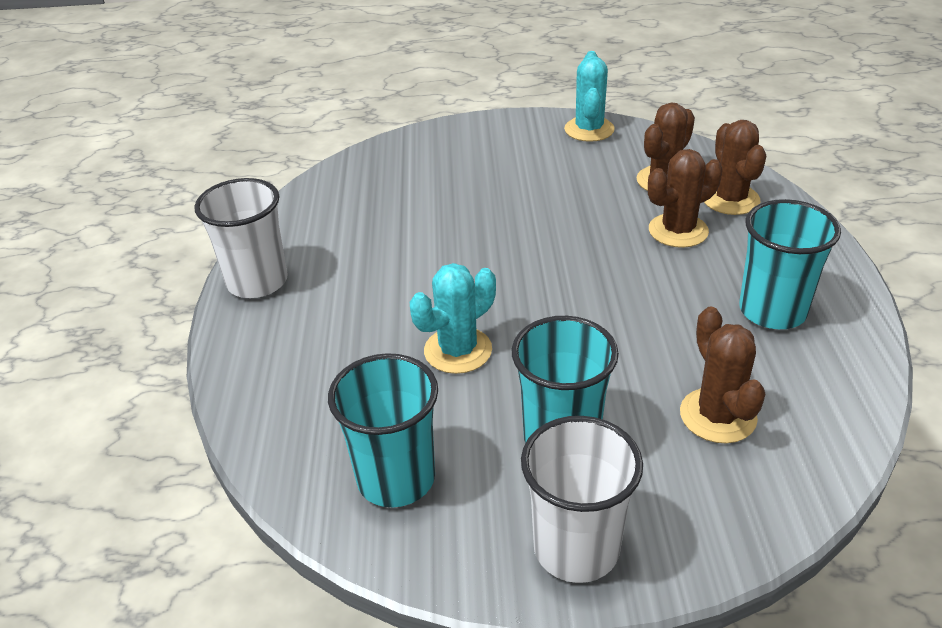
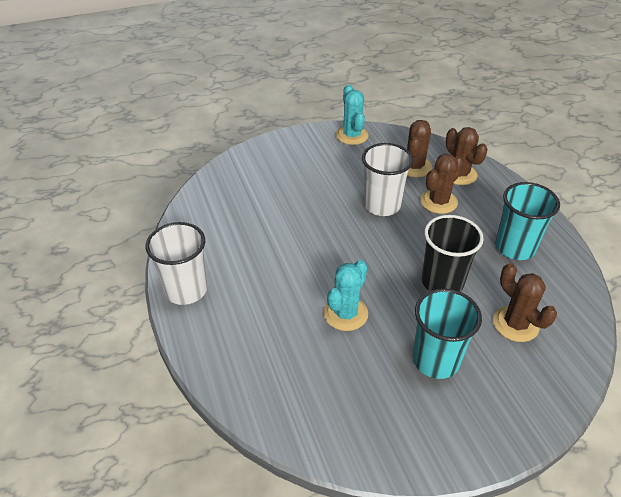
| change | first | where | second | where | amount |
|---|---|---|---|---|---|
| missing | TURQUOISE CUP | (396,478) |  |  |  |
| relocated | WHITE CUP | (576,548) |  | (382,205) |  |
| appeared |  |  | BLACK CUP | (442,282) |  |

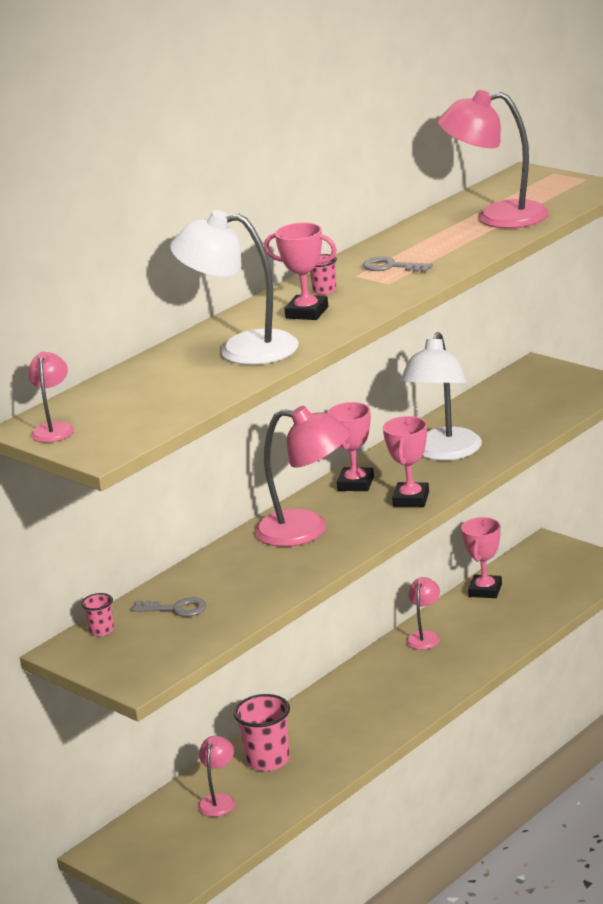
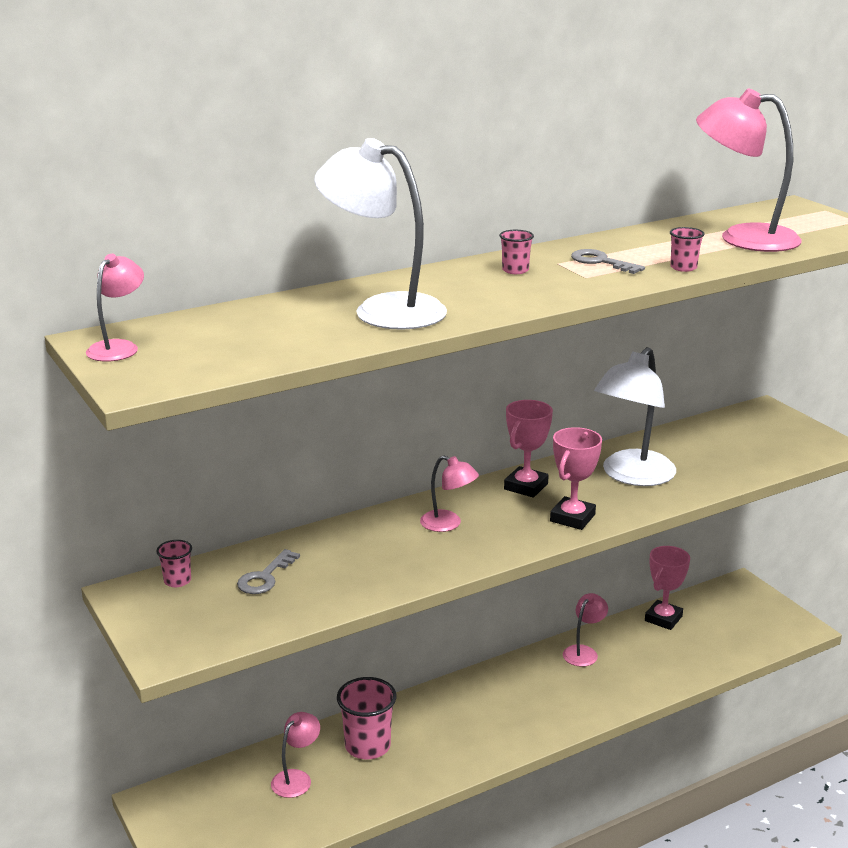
| change | first | where | second | where | amount |
|---|---|---|---|---|---|
| spun | GREY KEY | (176,609) |  | (265,577) | 90 degrees clockwise |
| size | PINK LAMP | (306,530) |  | (448,524) | x0.52 |
| missing | PINK TROPHY | (307,312) |  |  |  |
| appeared |  |  | PINK CUP | (683,268) |  |

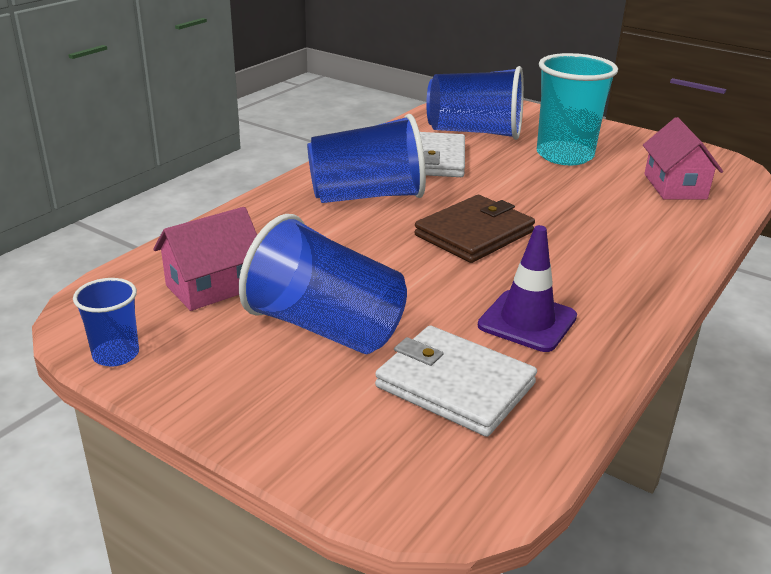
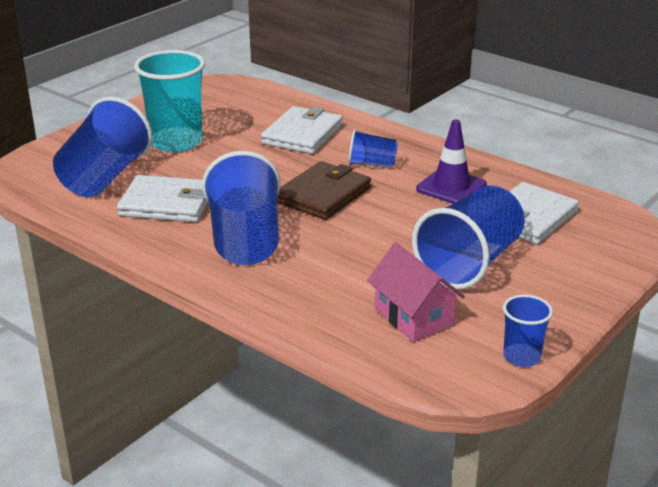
| change | first | where | second | where | amount |
|---|---|---|---|---|---|
| spun | BROWN WALLET | (474,233) |  | (323,195) | 75 degrees clockwise |
| missing | PINK HOUSE | (674,186) |  |  |  |
| appeared |  |  | WHITE WALLET | (302,134) |  |
| appeared |  |  | BLUE CUP | (371,164) |  |

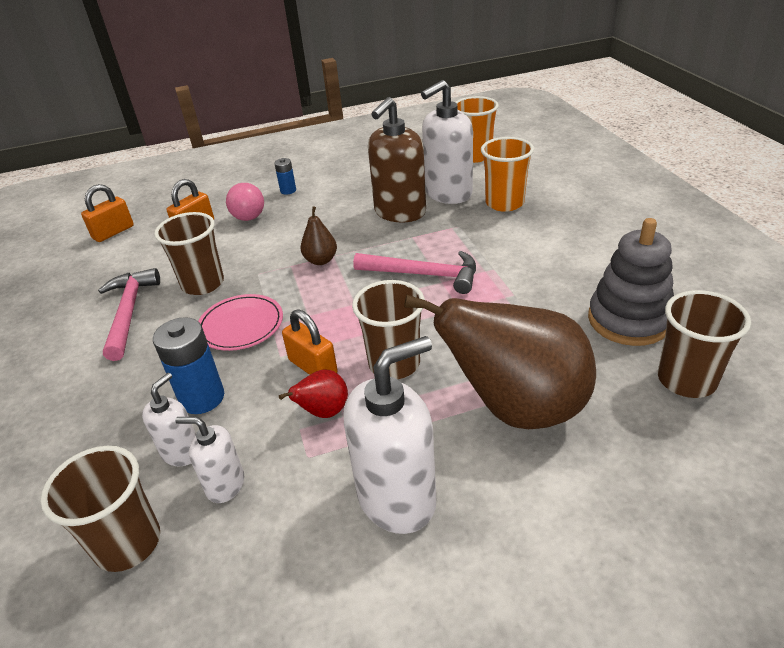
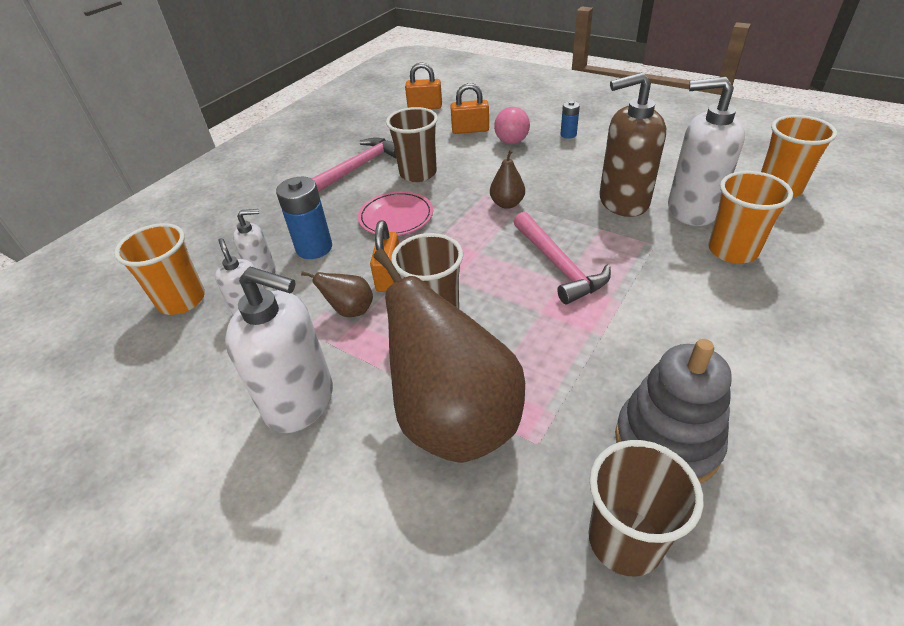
| change | first | where | second | where | amount |
|---|---|---|---|---|---|
| colour | BROWN CUP | (128,543) | ORANGE CUP | (182,300) |  |
| colour | RED PEAR | (323,412) | BROWN PEAR | (350,310) |  |

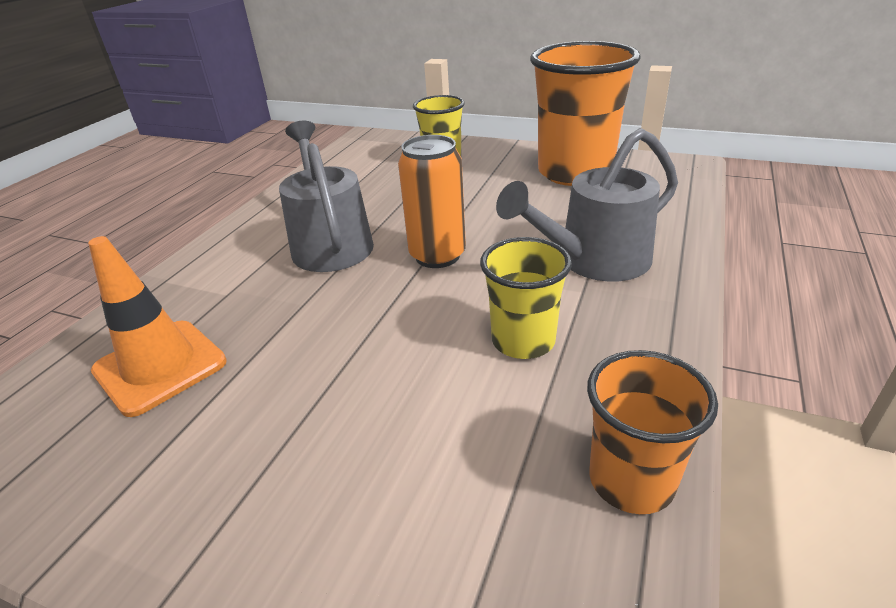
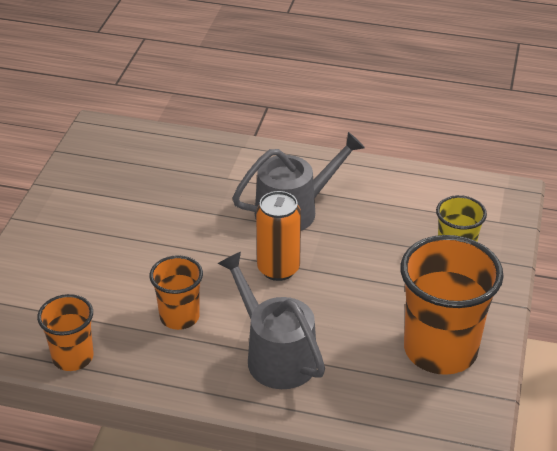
| change | first | where | second | where | amount |
|---|---|---|---|---|---|
| missing | ORANGE TRAFFIC CONE | (160,366) |  |  |  |
| colour | YELLOW CUP | (523,341) | ORANGE CUP | (179,317) |  |

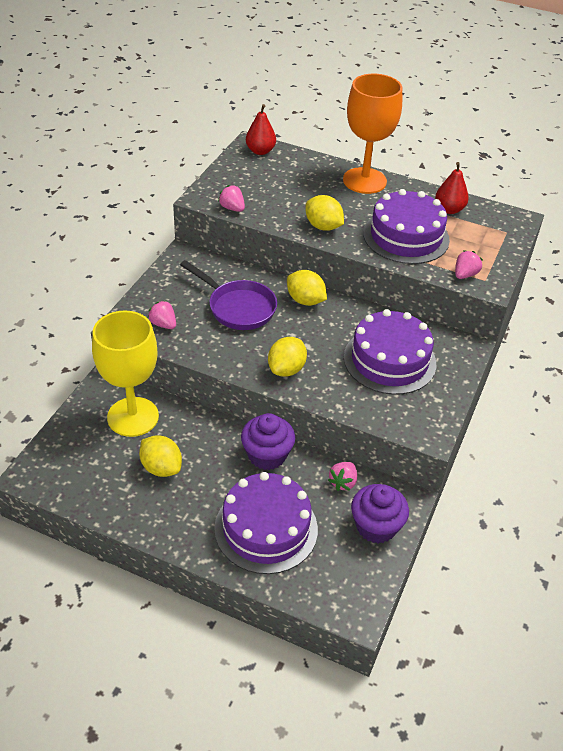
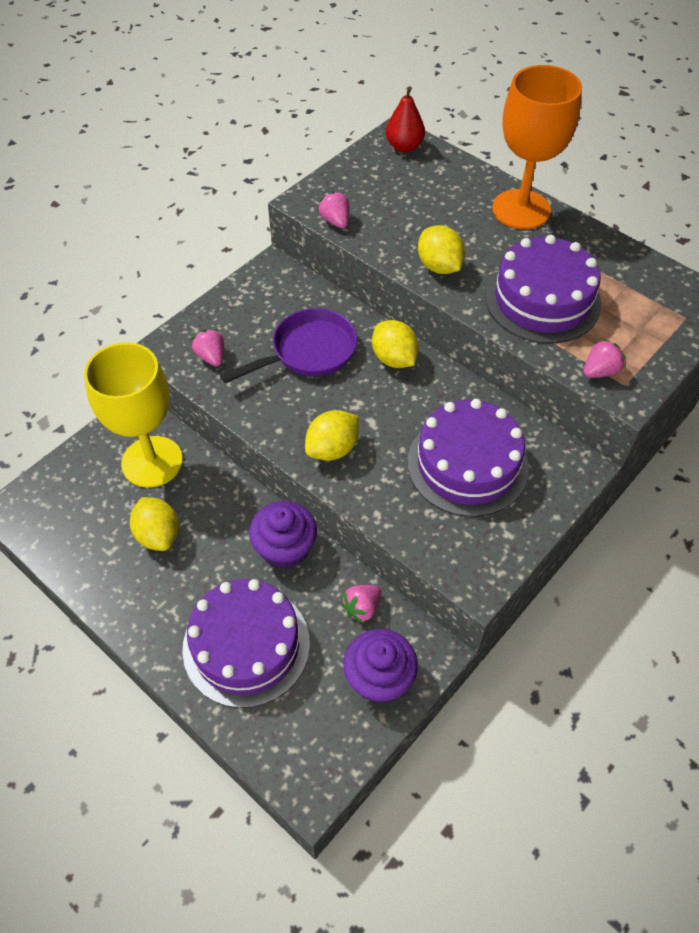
| change | first | where | second | where | amount |
|---|---|---|---|---|---|
| spun | PURPLE PAN | (238,307) |  | (308,352) | 90 degrees counterclockwise |
| missing | RED PEAR | (449,209) |  |  |  |

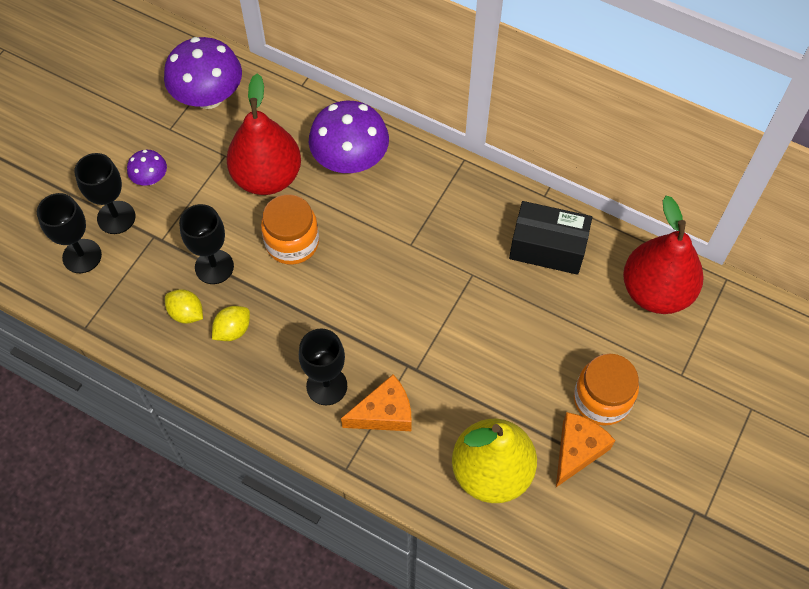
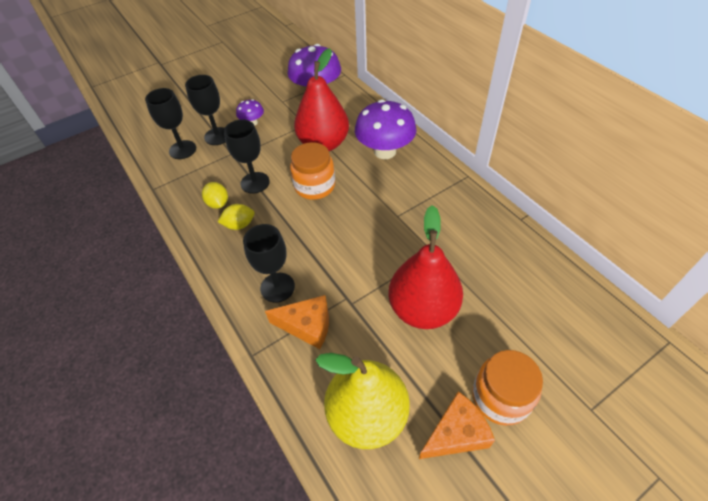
| change | first | where | second | where | amount |
|---|---|---|---|---|---|
| missing | BLACK BOX | (547,248) |  |  |  |
| relocated | RED PEAR | (656,291) |  | (423,309) |  |

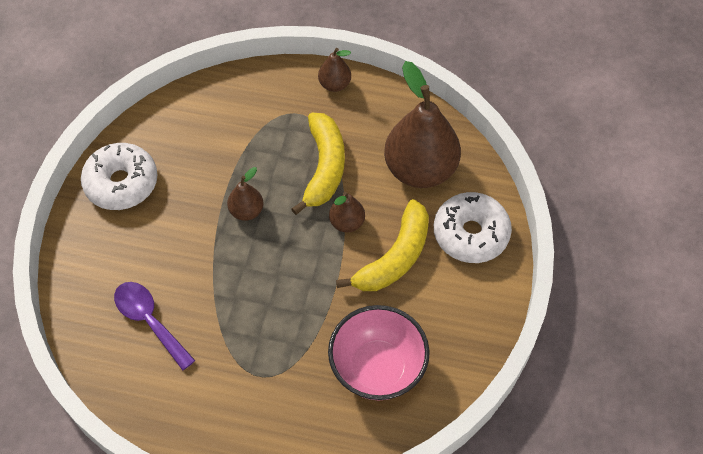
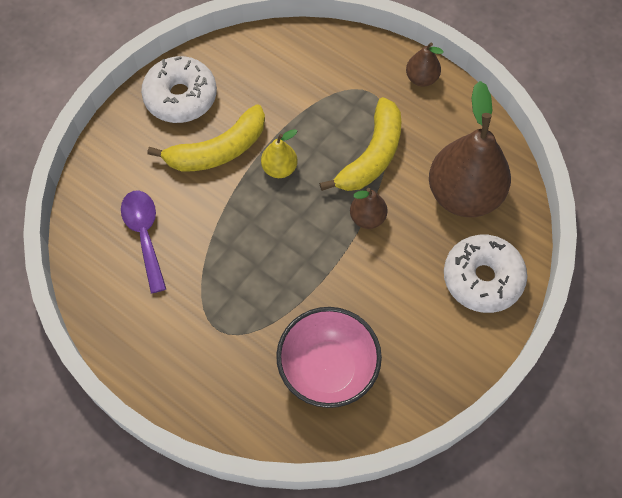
| change | first | where | second | where | amount |
|---|---|---|---|---|---|
| colour | BROWN PEAR | (246,211) | YELLOW PEAR | (279,168) |  |
| relocated | YELLOW BANANA | (394,257) |  | (217,150) |  |

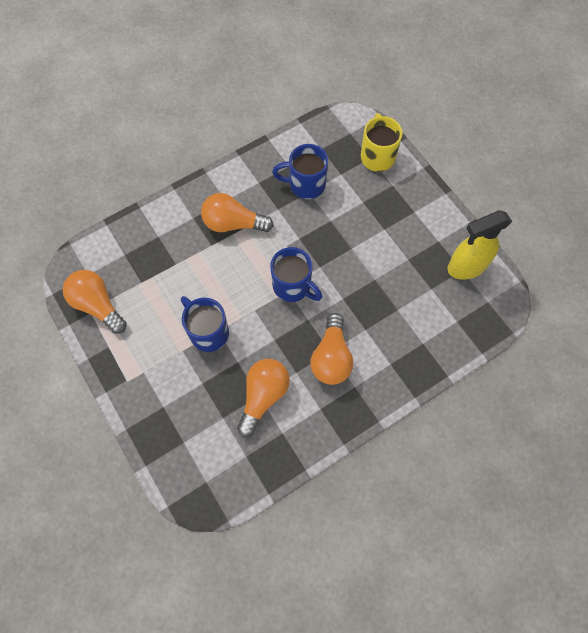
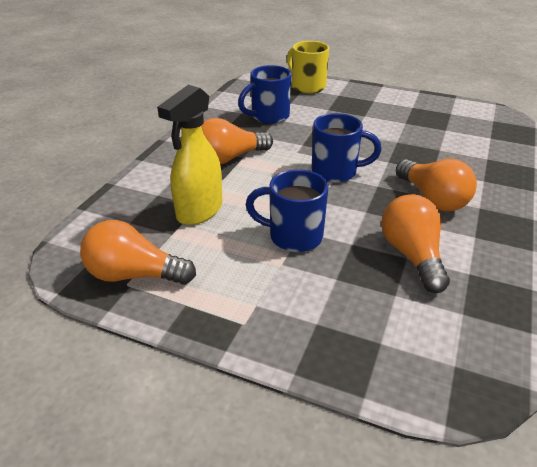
| change | first | where | second | where | amount |
|---|---|---|---|---|---|
| relocated | YELLOW SPRAY BOTTLE | (466,266) |  | (199,211) |  |

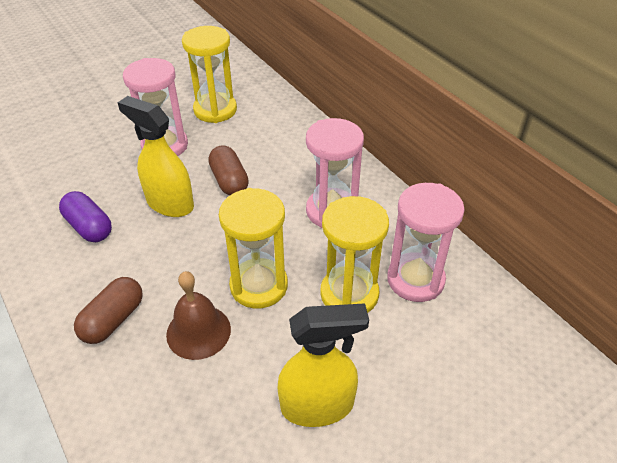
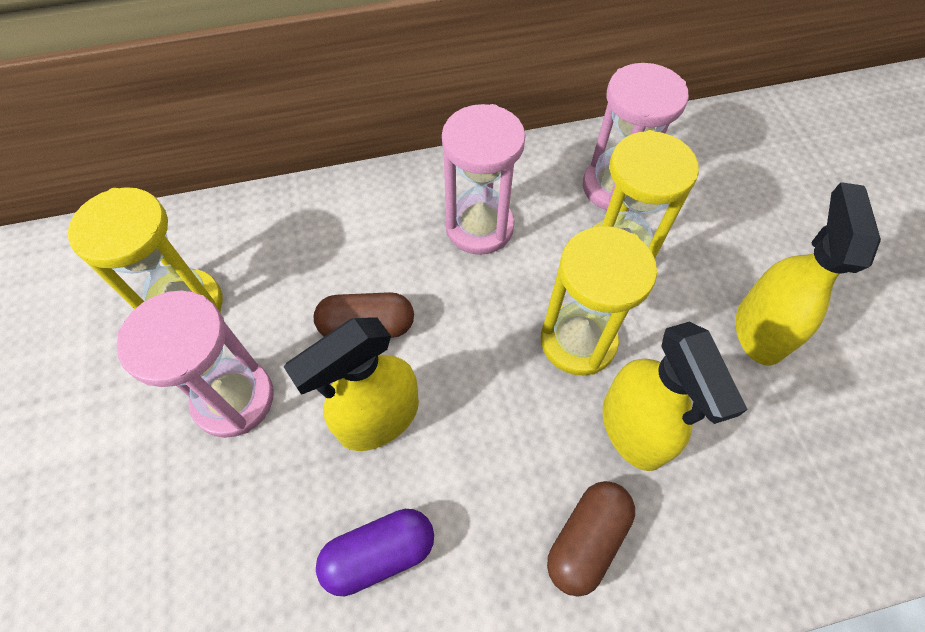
| change | first | where | second | where | amount |
|---|---|---|---|---|---|
| spun | BROWN CAPSULE | (113,320) |  | (586,540) | 75 degrees clockwise |
| exchanged | BROWN BELL | (198,331) | YELLOW SPRAY BOTTLE | (633,429) |  |

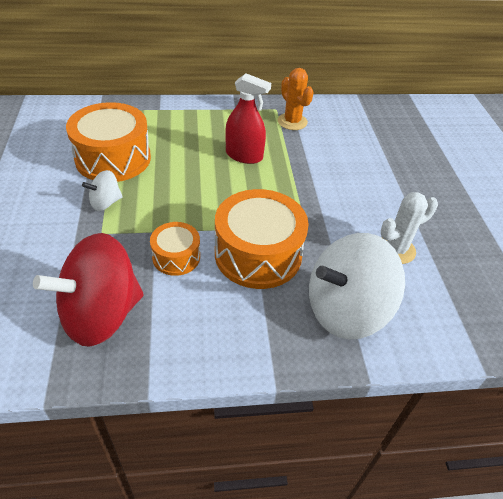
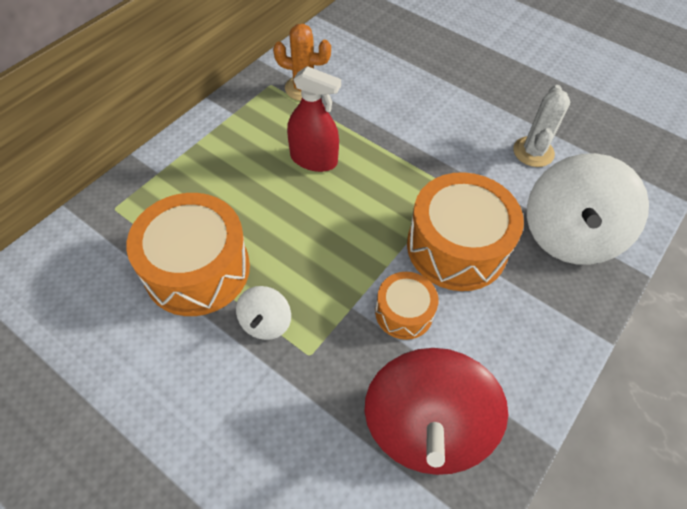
| change | first | where | second | where | amount |
|---|---|---|---|---|---|
| spun | RED SPRAY BOTTLE | (244,155) |  | (314,159) | 45 degrees clockwise |

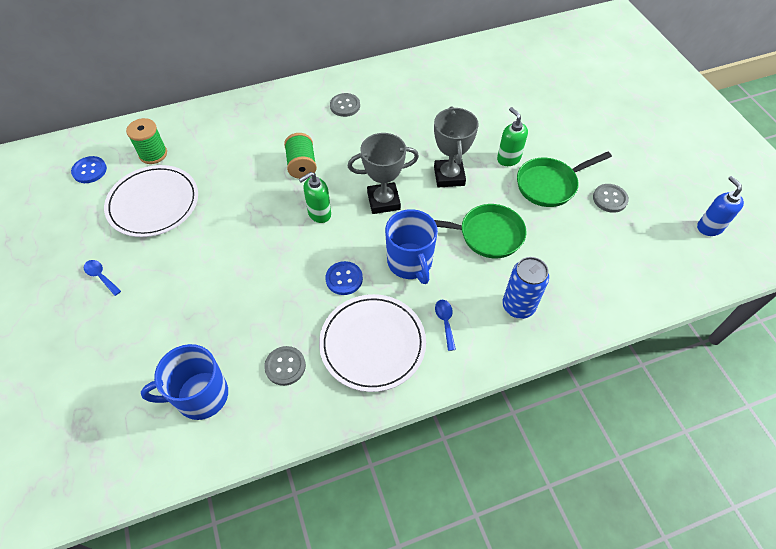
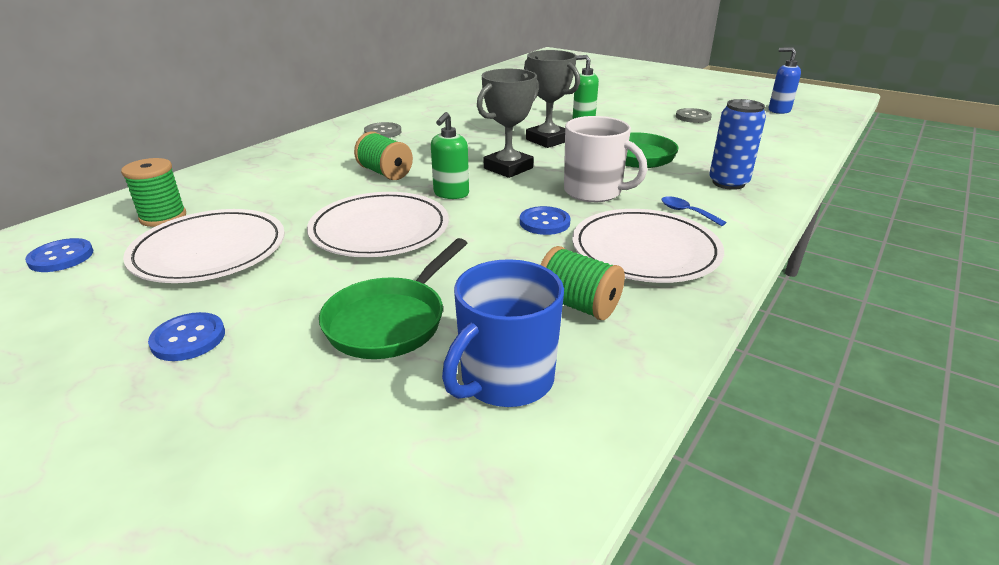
| change | first | where | second | where | amount |
|---|---|---|---|---|---|
| exchanged | BLUE SPOON | (101,276) | BLUE BUTTON | (188,339) |  |
| exchanged | GREY BUTTON | (285,366) | GREEN SPOOL | (578,305) |  |
| colour | BLUE MUG | (410,263) | WHITE MUG | (594,192) |  |
| relocated | GREEN PAN | (549,185) |  | (390,321) |  |
| appeared |  |  | WHITE PLATE | (380,230) |  |

